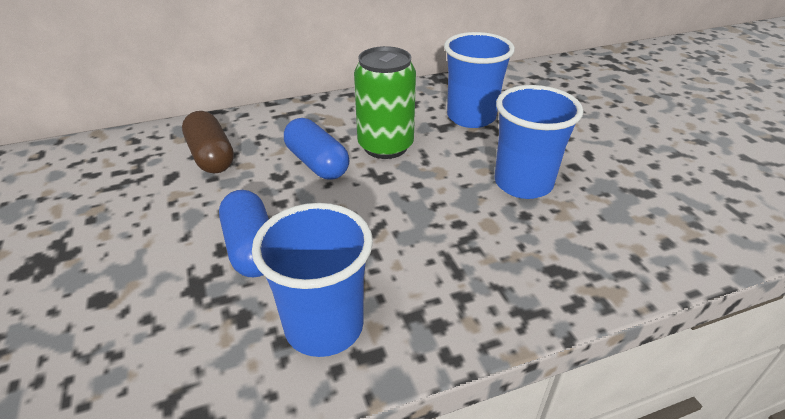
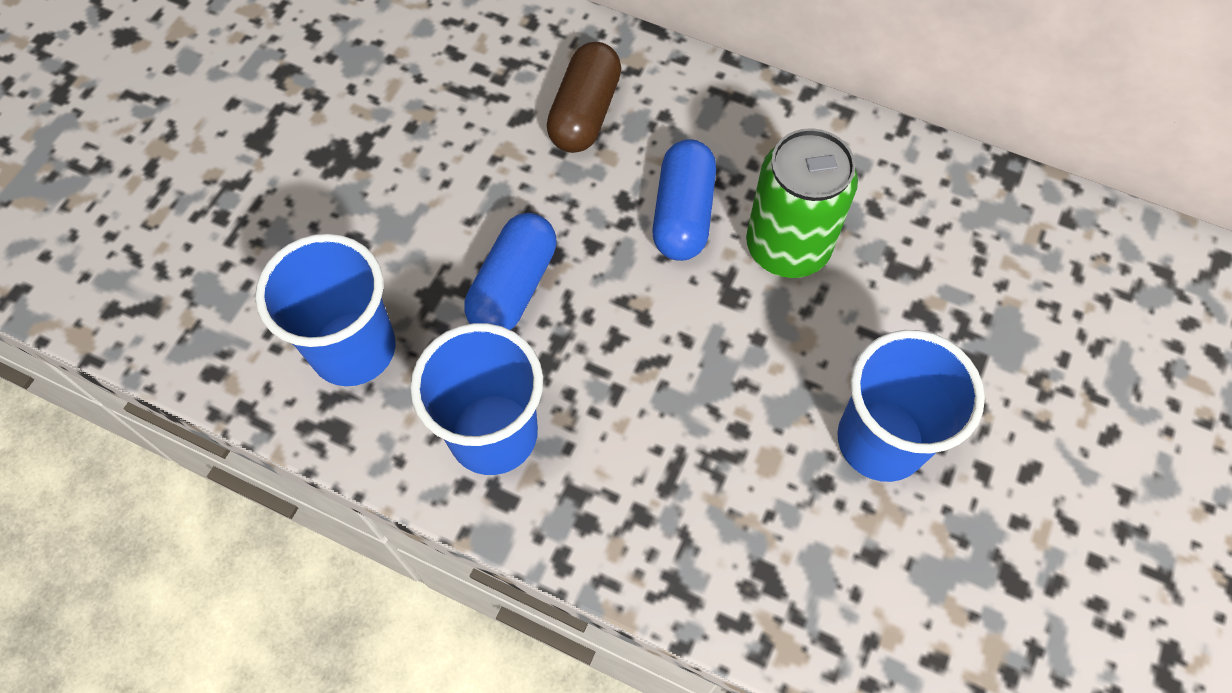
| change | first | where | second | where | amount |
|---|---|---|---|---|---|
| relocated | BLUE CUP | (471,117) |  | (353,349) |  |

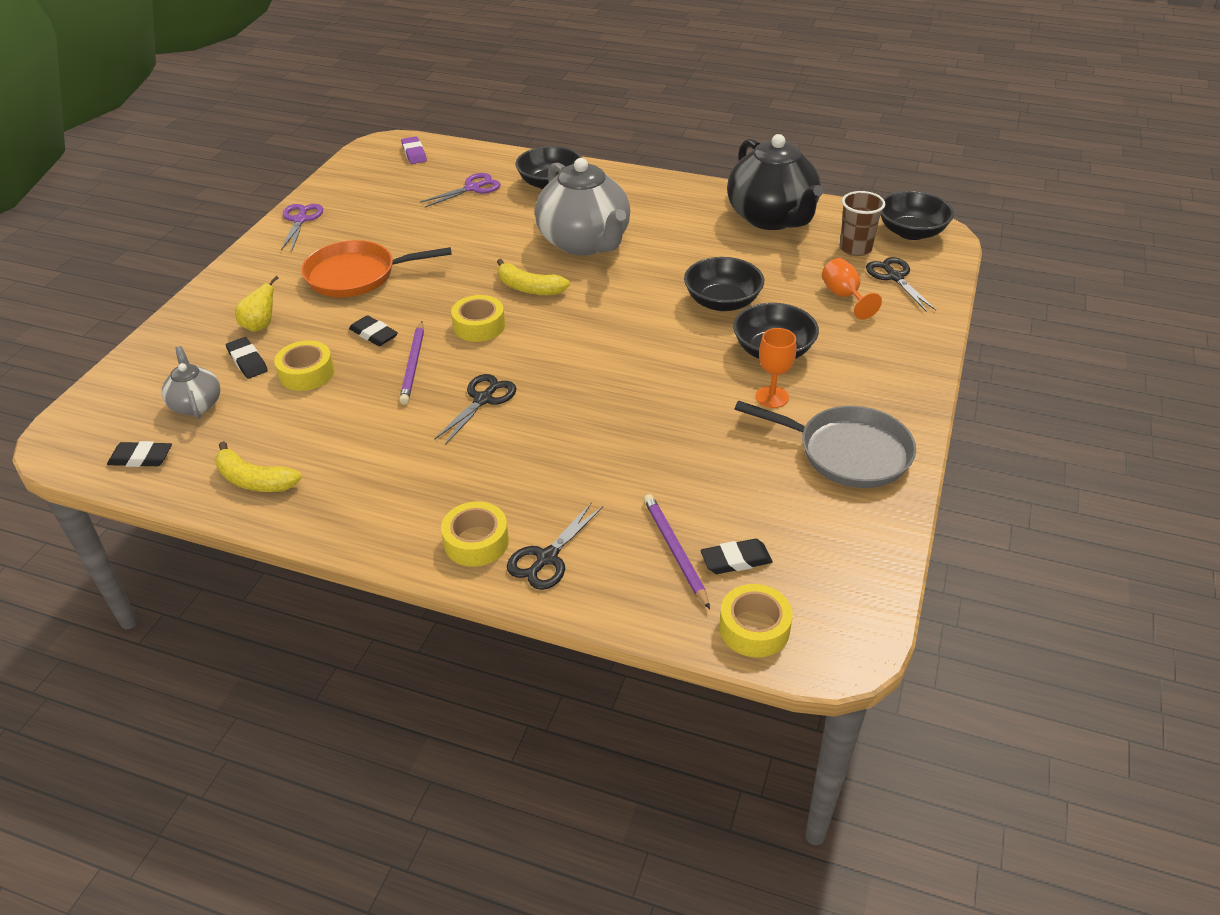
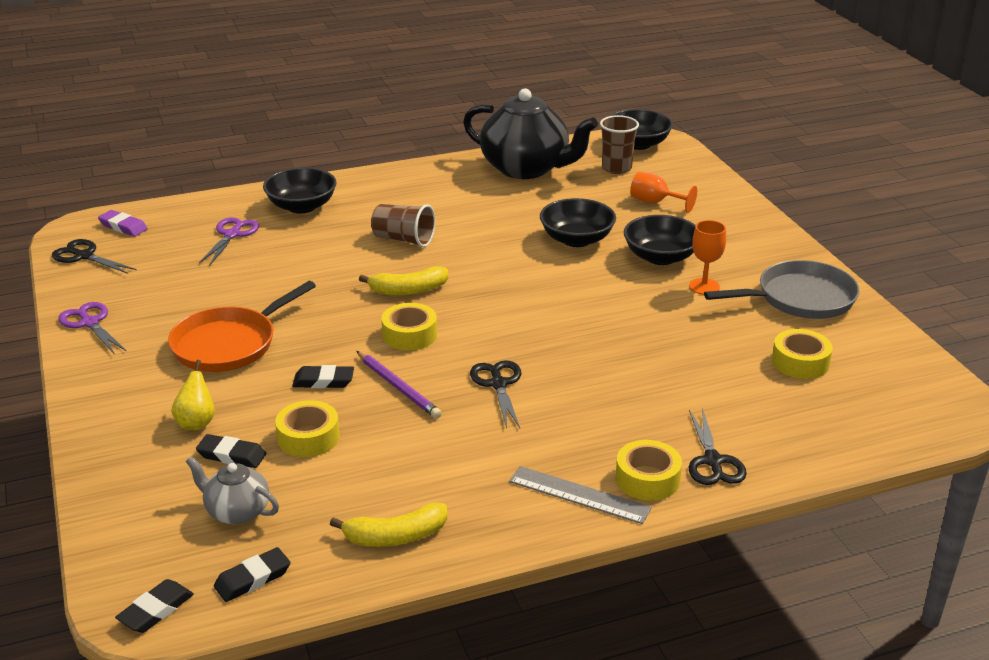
| change | first | where | second | where | amount |
|---|---|---|---|---|---|
| exchanged | GREY TEAPOT | (585,243) | BROWN CUP | (403,239) |  |
| missing | PURPLE PENCIL | (675,551) |  |  |  |
| relocated | BLACK ERASER | (736,560) |  | (156,610) |  |
| relocated | YELLOW TAPE | (754,628) |  | (800,362) |  |
| relocated | BLACK SCISSORS | (894,277) |  | (84,256) |  |
| appeared |  |  | GREY RULER | (579,495) |  |

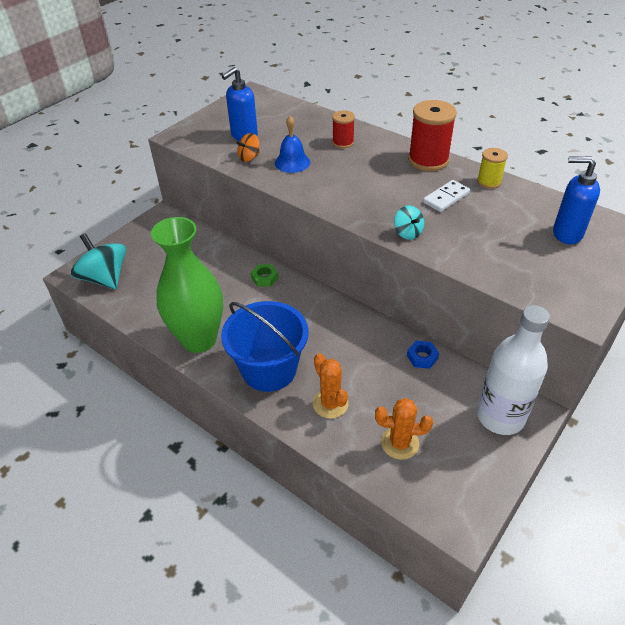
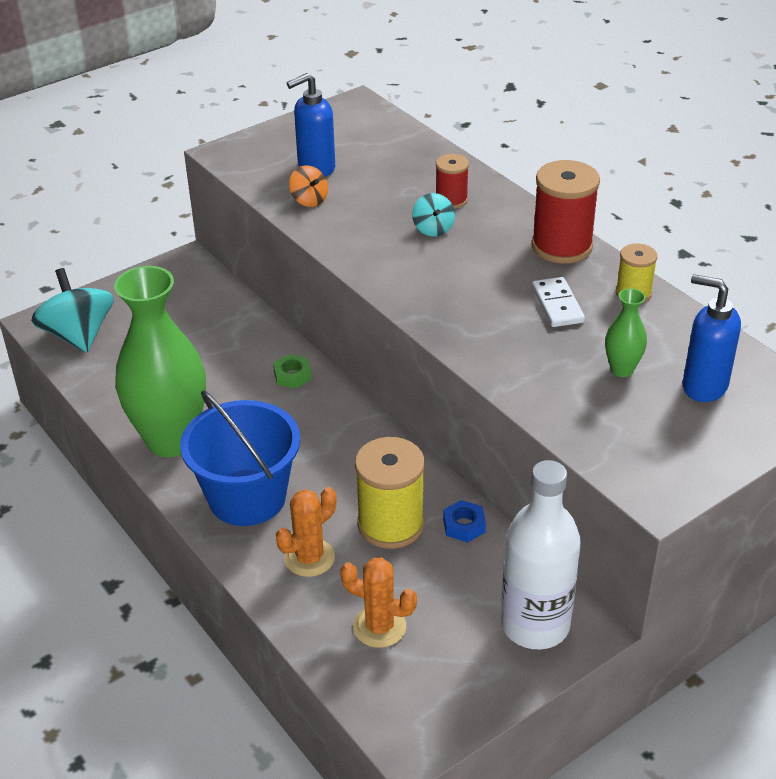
| change | first | where | second | where | amount |
|---|---|---|---|---|---|
| spun | ORANGE SPINNING TOP | (249,157) |  | (309,200) | 105 degrees counterclockwise |
| missing | BLUE BELL | (292,162) |  |  |  |
| spun | ORANGE CACTUS | (330,404) |  | (309,558) | 60 degrees clockwise |
| relocated | TURQUOISE SPINNING TOP | (408,233) |  | (433,229) |  |
| spun | WHITE DOMINO | (446,198) |  | (557,305) | 75 degrees counterclockwise |
| appeared |  |  | YELLOW SPOOL | (390,524) |  |
| appeared |  |  | GREEN VASE | (622,369) |  |

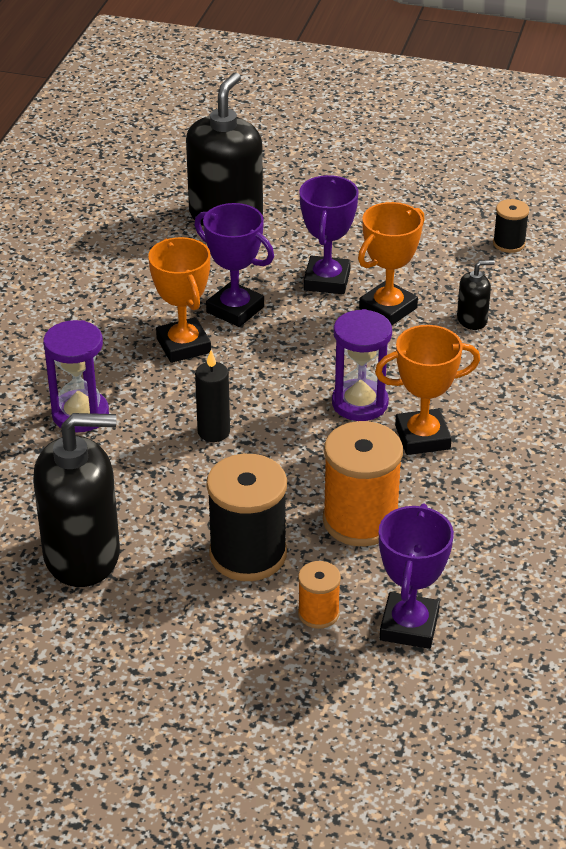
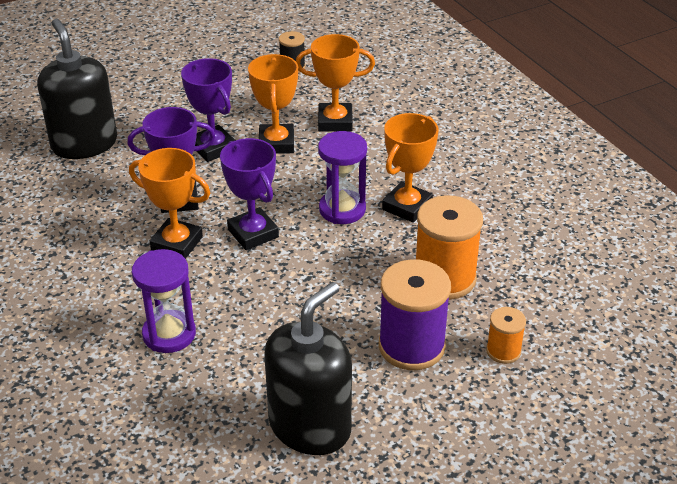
| change | first | where | second | where | amount |
|---|---|---|---|---|---|
| missing | BLACK CANDLE | (213,432) |  |  |  |
| colour | BLACK SPOOL | (248,554) | PURPLE SPOOL | (411,346) |  |
| relocated | PURPLE TROPHY | (409,626) |  | (253,233) |  |
| exchanged | BLACK SOAP DISPENSER | (472,320) | ORANGE TROPHY | (335,122) |  |

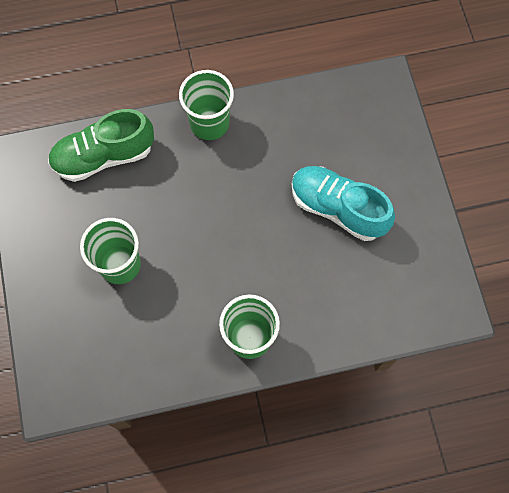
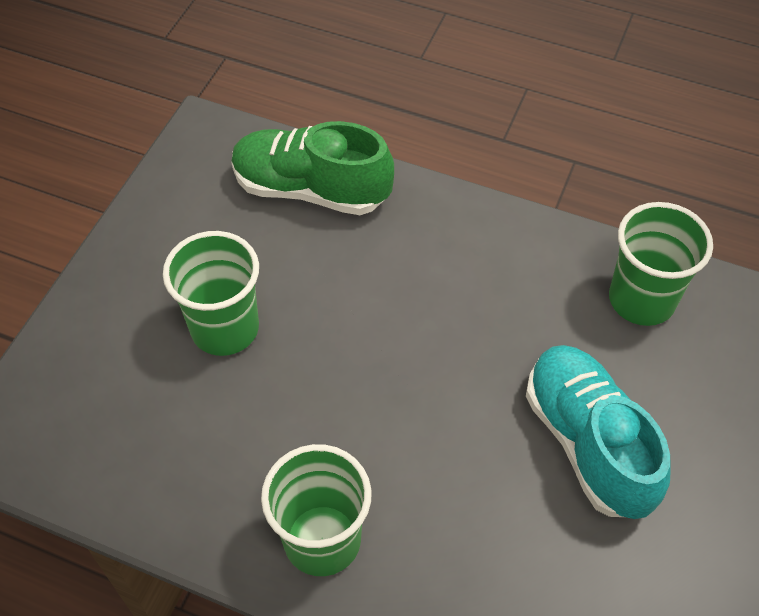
| change | first | where | second | where | amount |
|---|---|---|---|---|---|
| relocated | GREEN CUP | (209,123) |  | (641,299) |  |

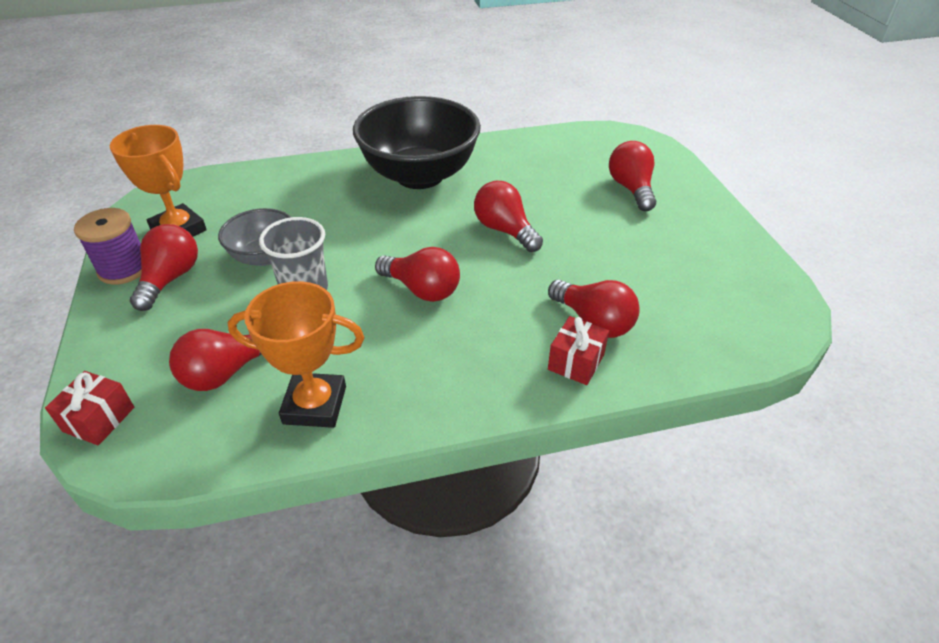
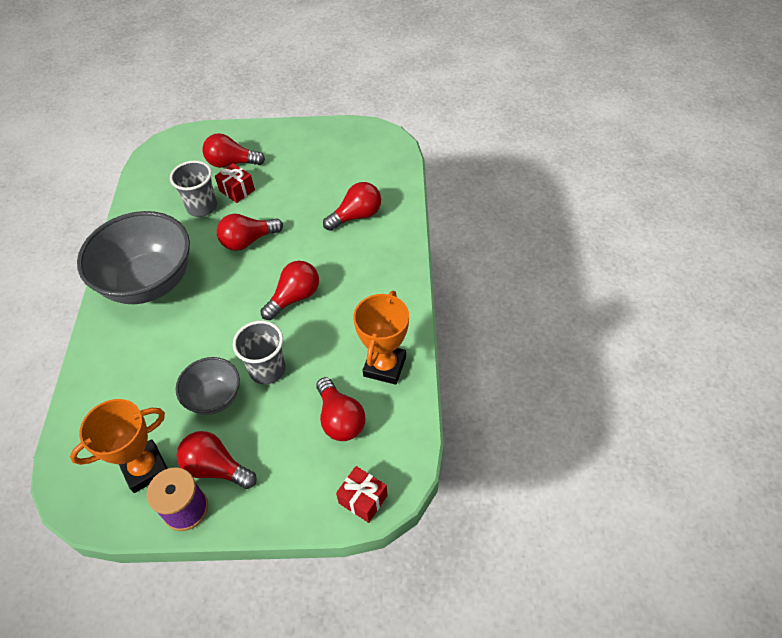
| change | first | where | second | where | amount |
|---|---|---|---|---|---|
| colour | BLACK BOWL | (419,175) | GREY BOWL | (149,282) |  |
| relocated | RED GIFT | (576,362) |  | (237,190) |  |
| appeared |  |  | GREY CUP | (202,207) |  |

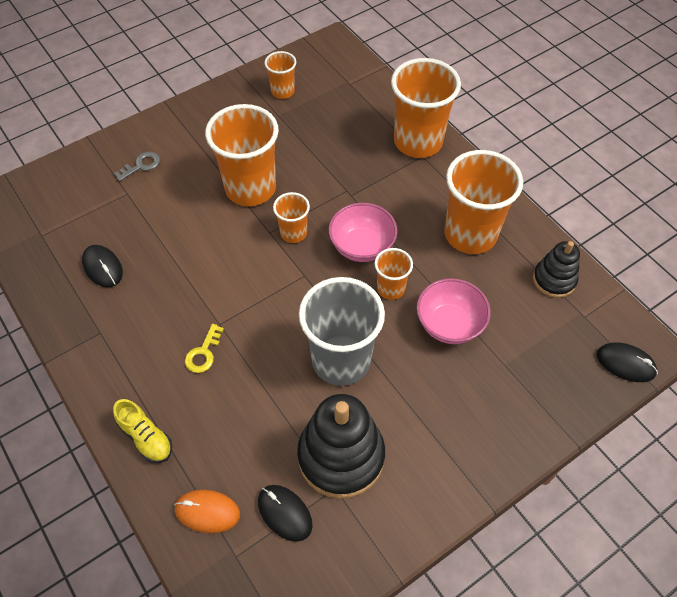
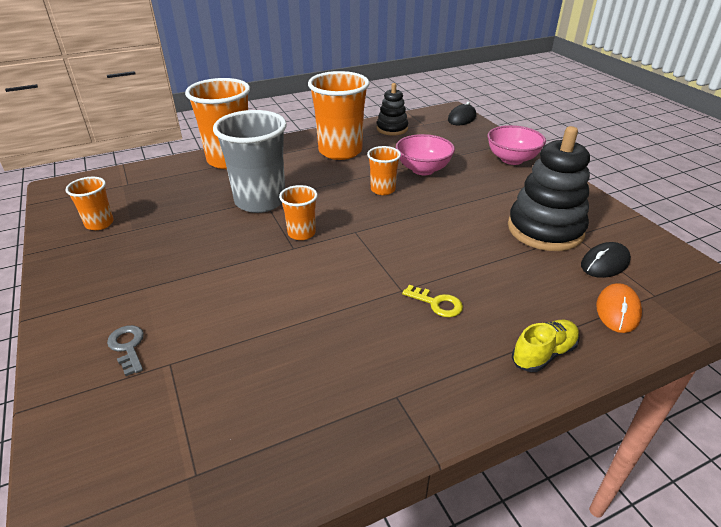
| change | first | where | second | where | amount |
|---|---|---|---|---|---|
| missing | BLACK MOUSE | (103,267) |  |  |  |
| missing | ORANGE CUP | (250,188) |  |  |  |
| relocated | GREY CUP | (341,360) |  | (260,201) |  |
| relocated | PINK BOWL | (362,246) |  | (512,159) |  |

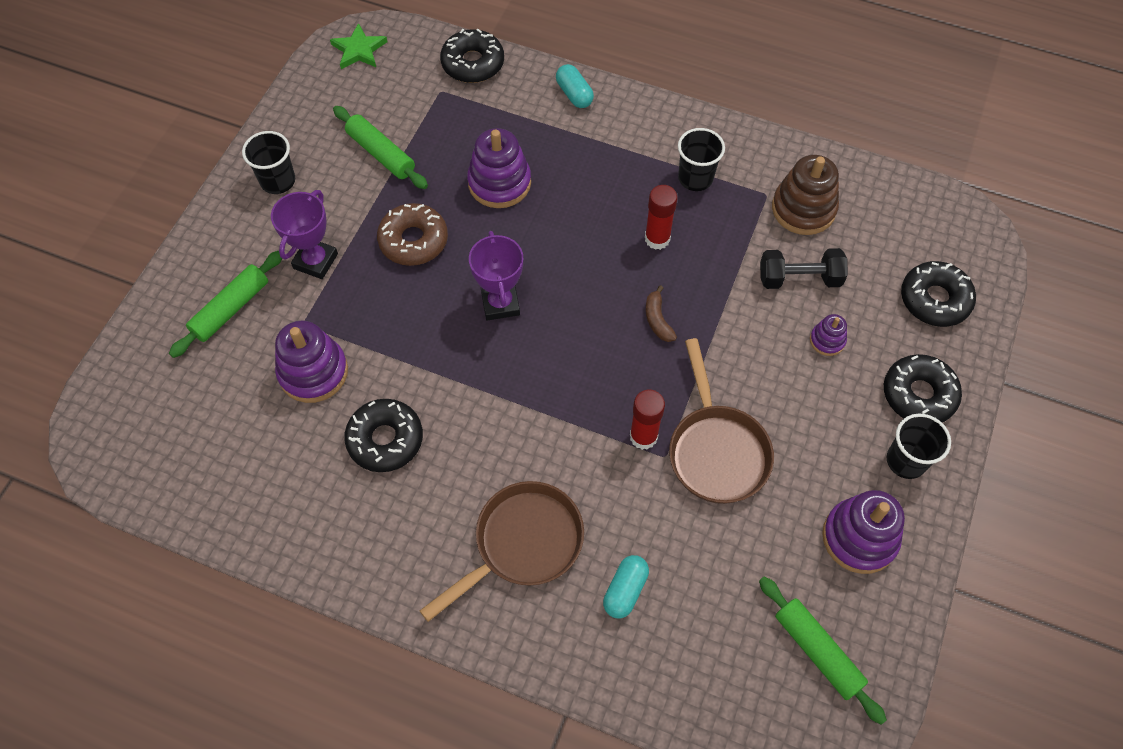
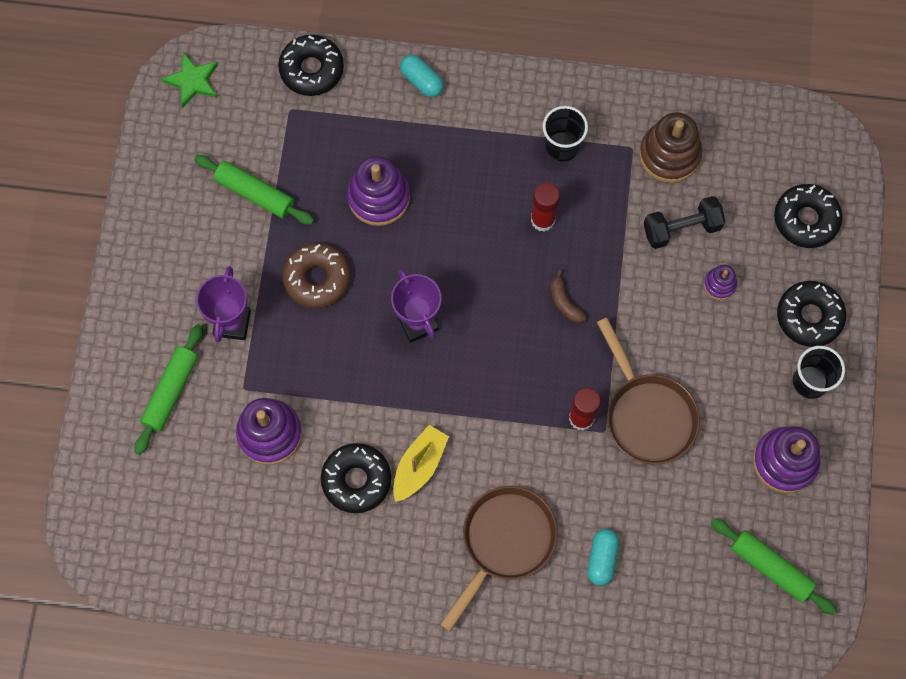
| change | first | where | second | where | amount |
|---|---|---|---|---|---|
| missing | BLACK CUP | (278,181) |  |  |  |
| appeared |  |  | YELLOW BOAT | (419,466) |  |

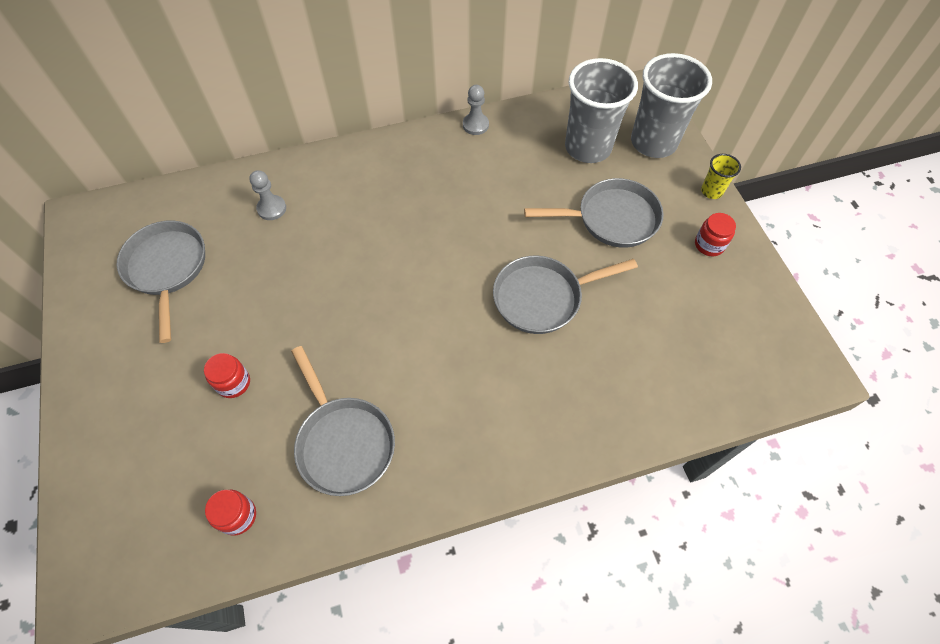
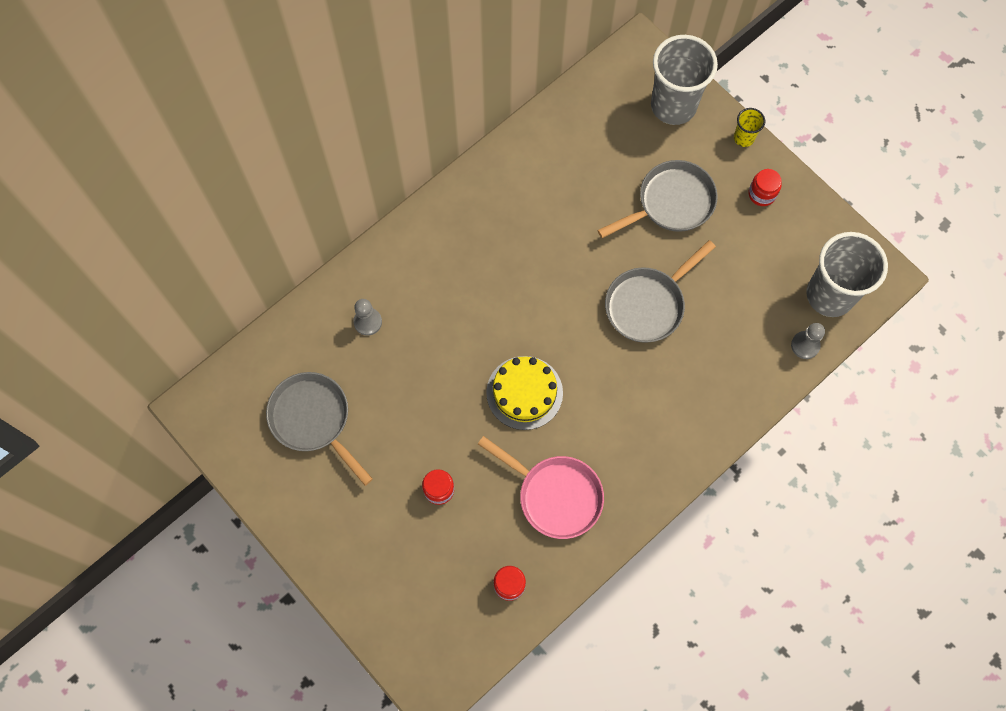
| change | first | where | second | where | amount |
|---|---|---|---|---|---|
| colour | GREY PAN | (343,442) | PINK PAN | (555,495) |  |
| relocated | GREY PAWN | (475,125) |  | (805,345) |  |
| relocated | GREY CUP | (588,147) |  | (830,295) |  |
| appeared |  |  | YELLOW CAKE | (524,392) |  |

